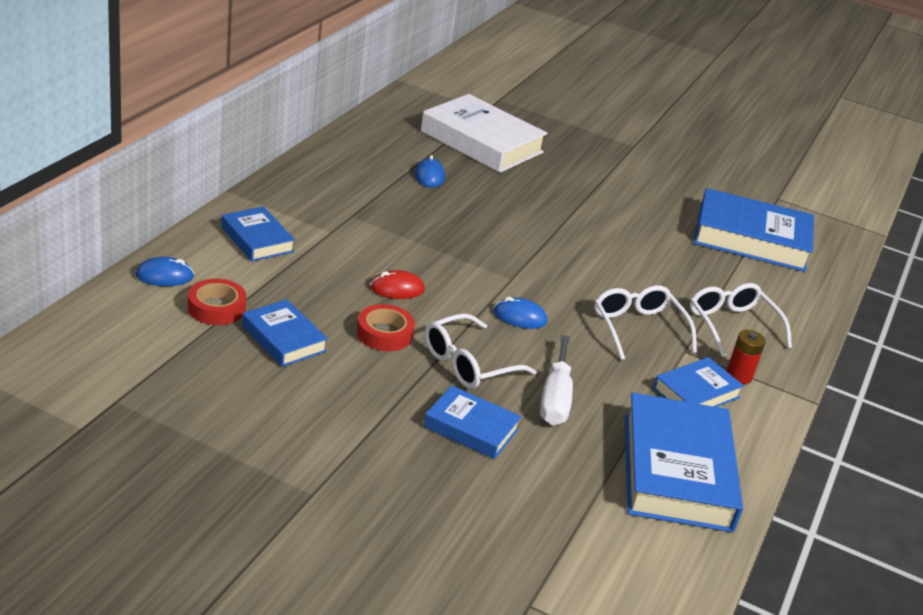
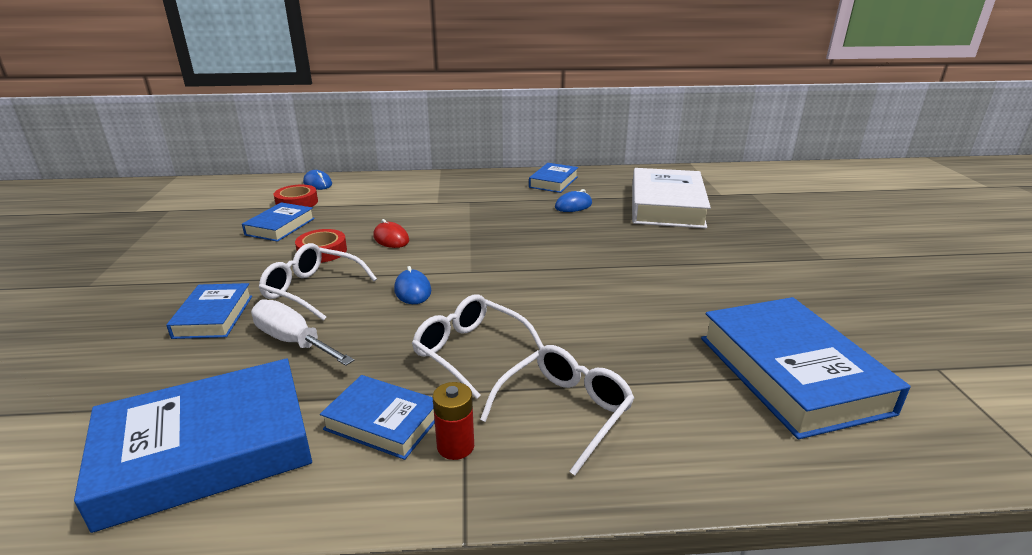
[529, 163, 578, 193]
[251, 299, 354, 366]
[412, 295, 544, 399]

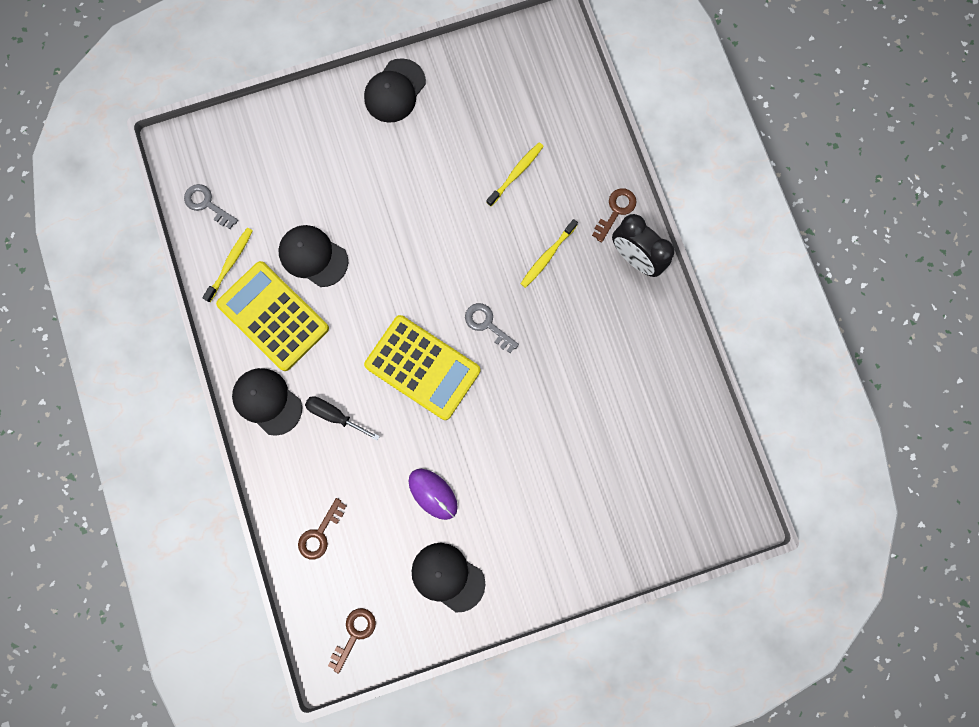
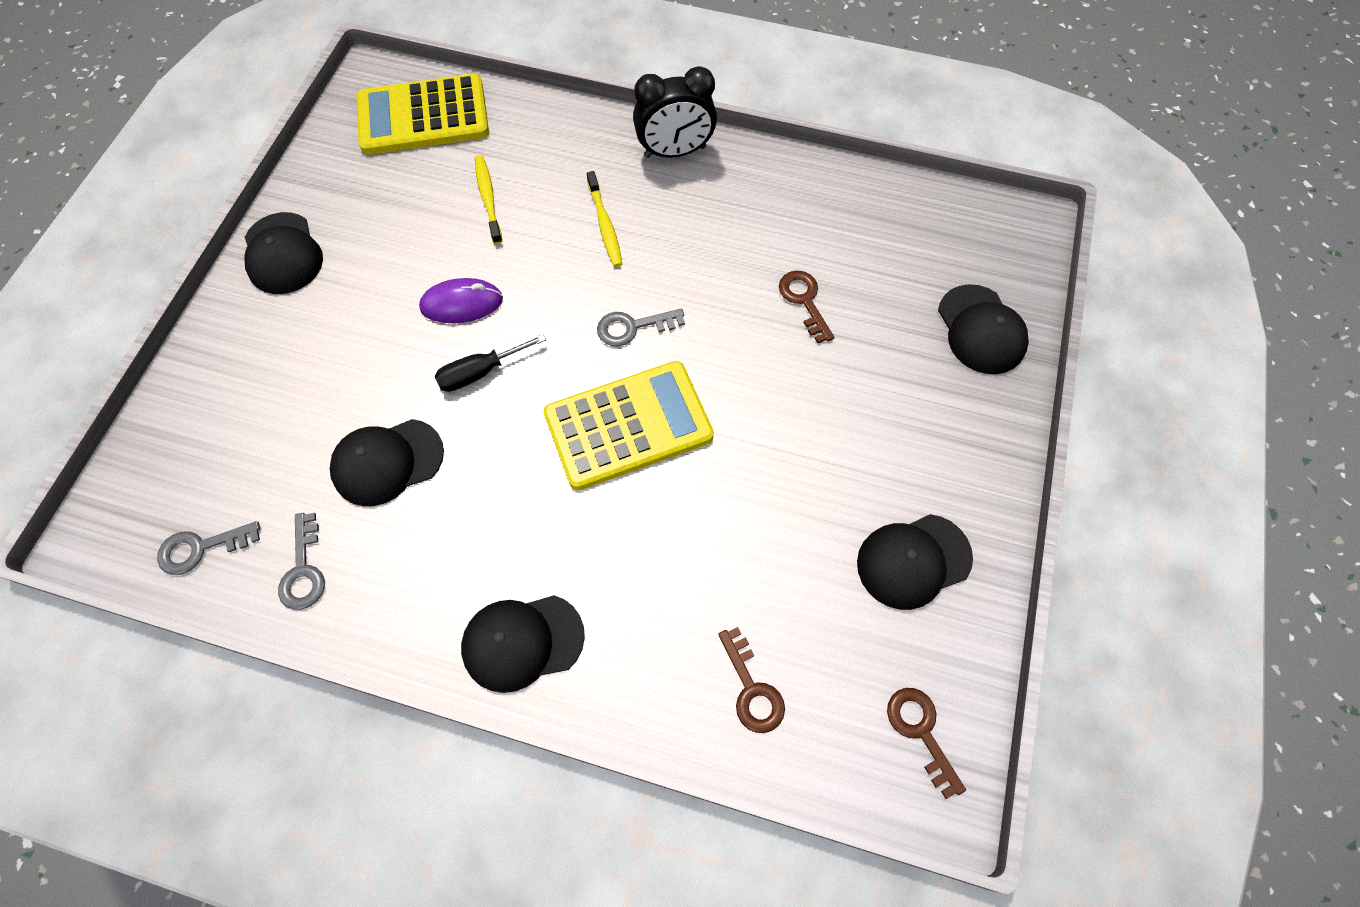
[938, 284, 1029, 374]
[356, 74, 489, 155]
[435, 334, 546, 392]
[419, 278, 503, 323]
[779, 271, 835, 343]
[278, 513, 325, 610]

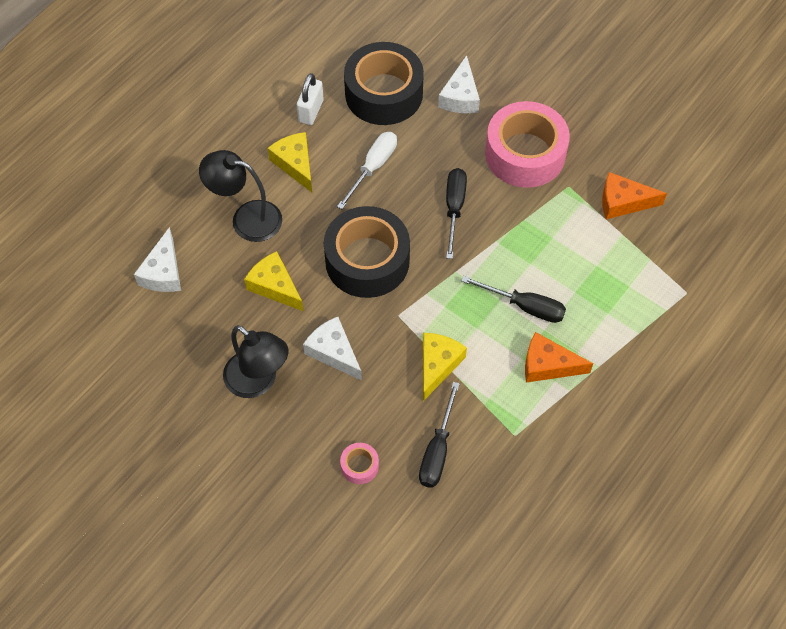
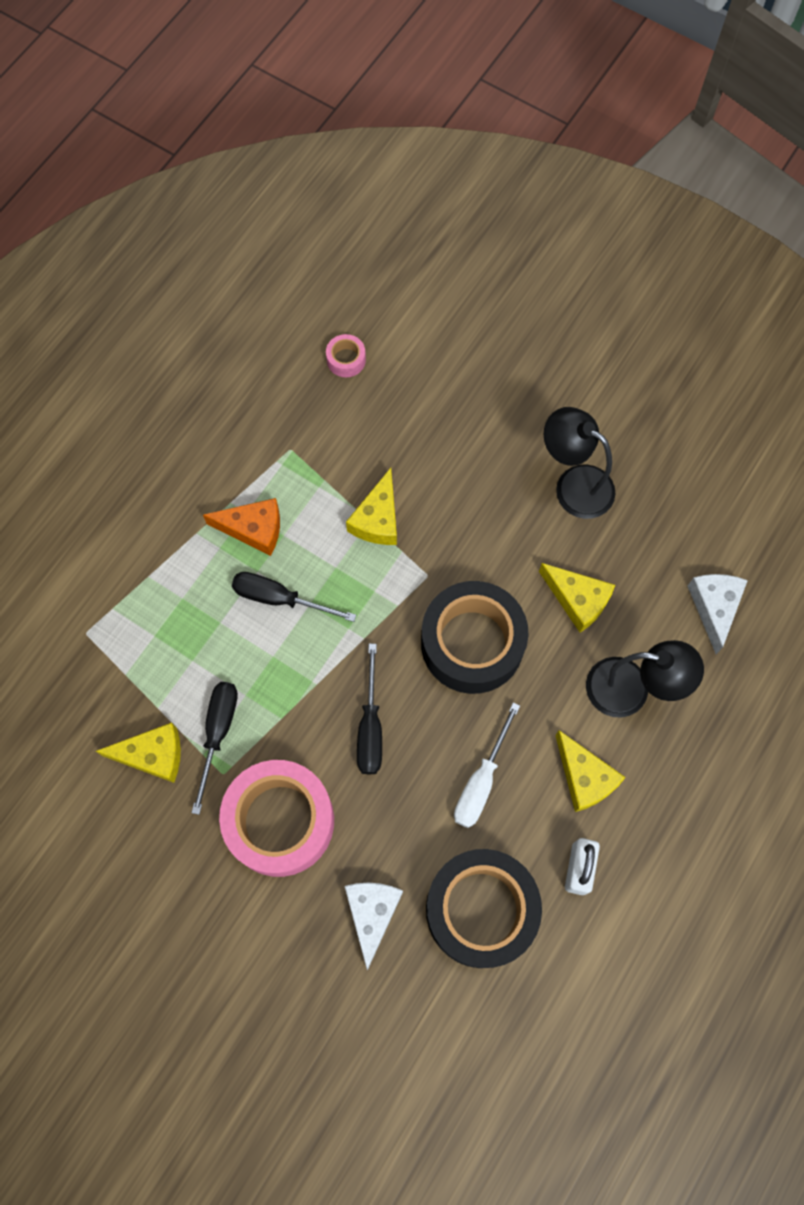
[303, 317, 362, 381] (first image)
[326, 334, 366, 377]
[191, 682, 238, 815]
[96, 722, 181, 783]

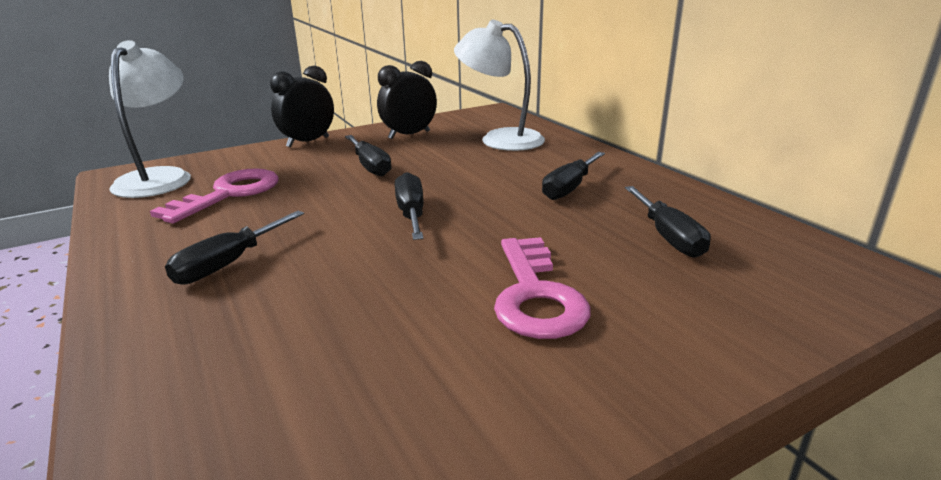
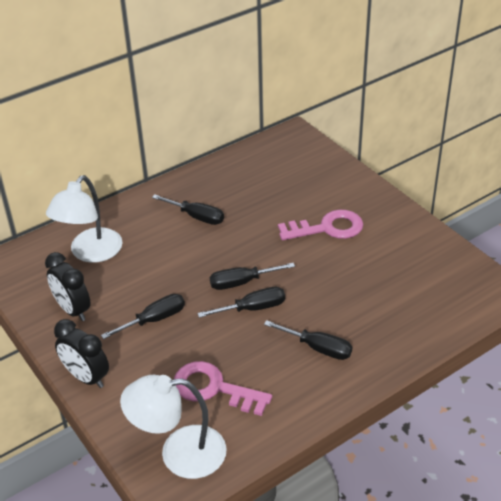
[197, 287, 285, 318]

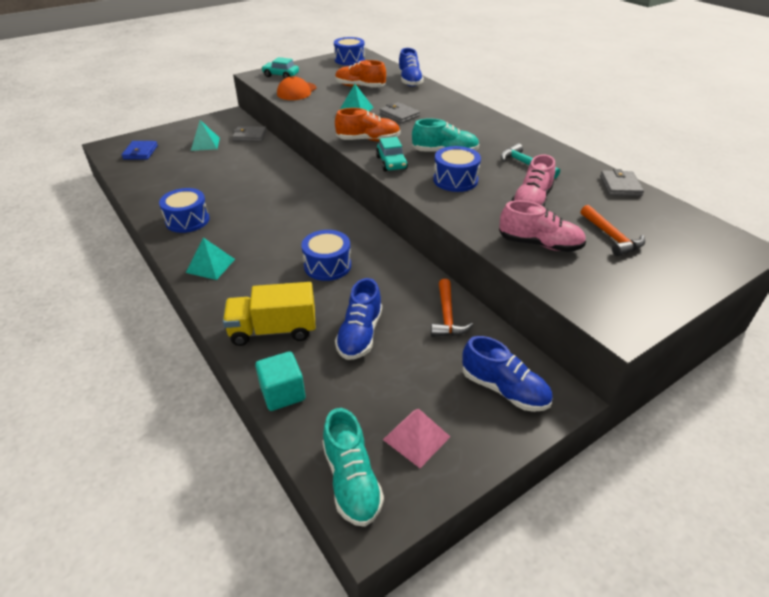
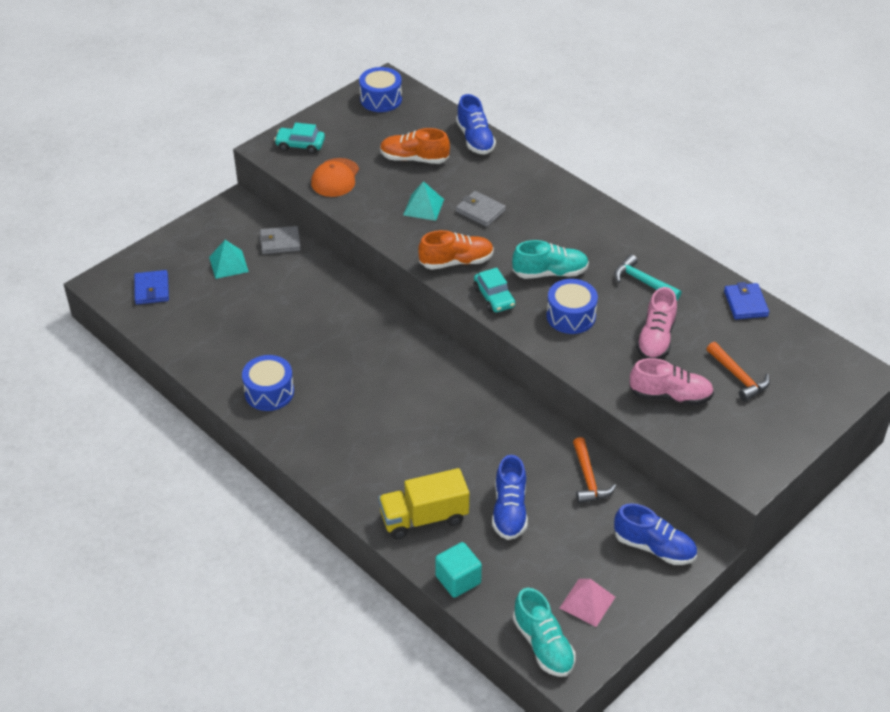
[186, 237, 235, 280] (first image)
[301, 230, 351, 281] (first image)
[724, 282, 769, 319]

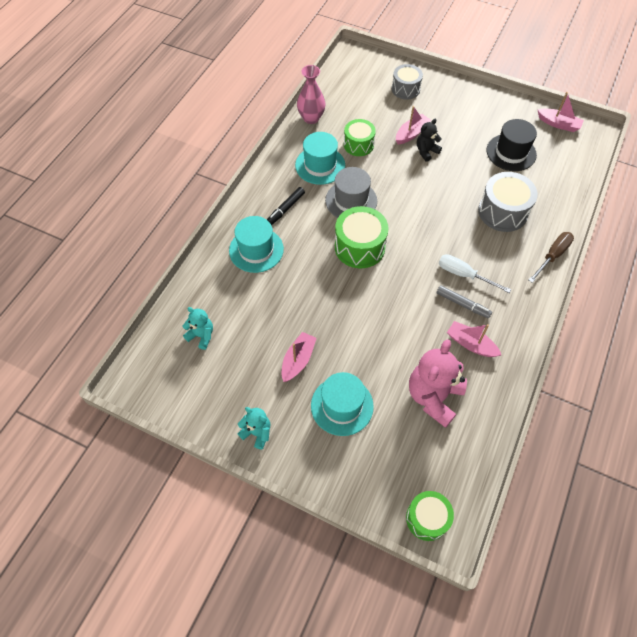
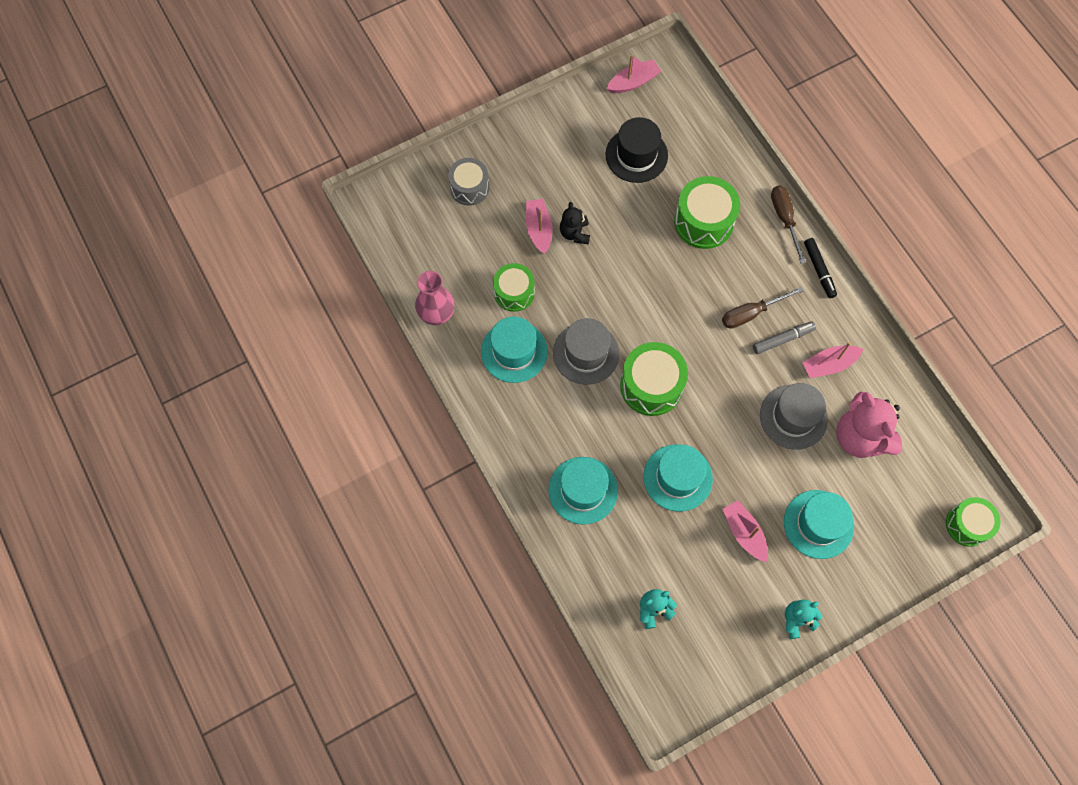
[643, 444, 713, 512]
[760, 383, 828, 450]
[804, 238, 837, 298]
[722, 287, 803, 329]
[674, 176, 740, 249]

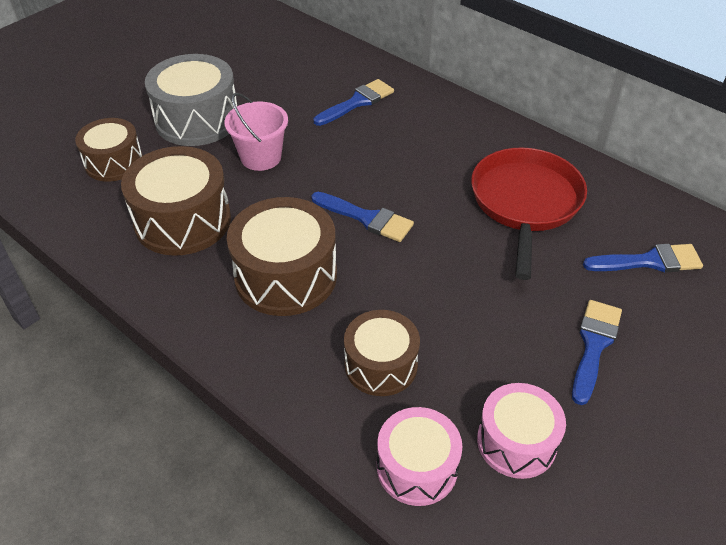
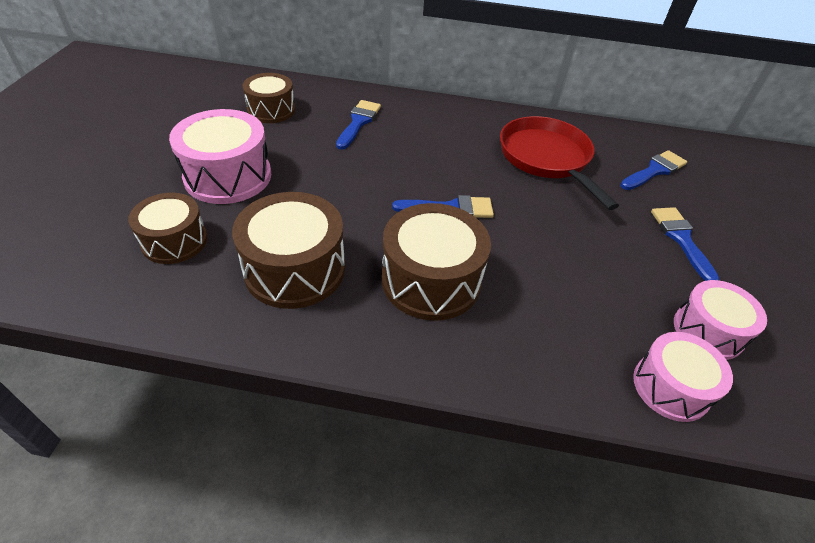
[224, 93, 288, 171] (first image)
[242, 73, 295, 123]
[169, 109, 271, 204]

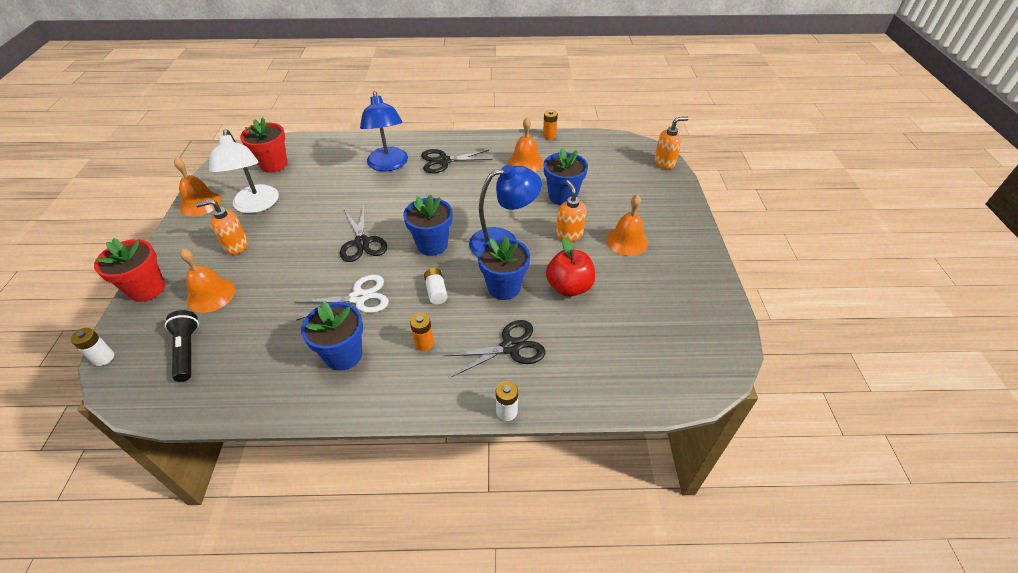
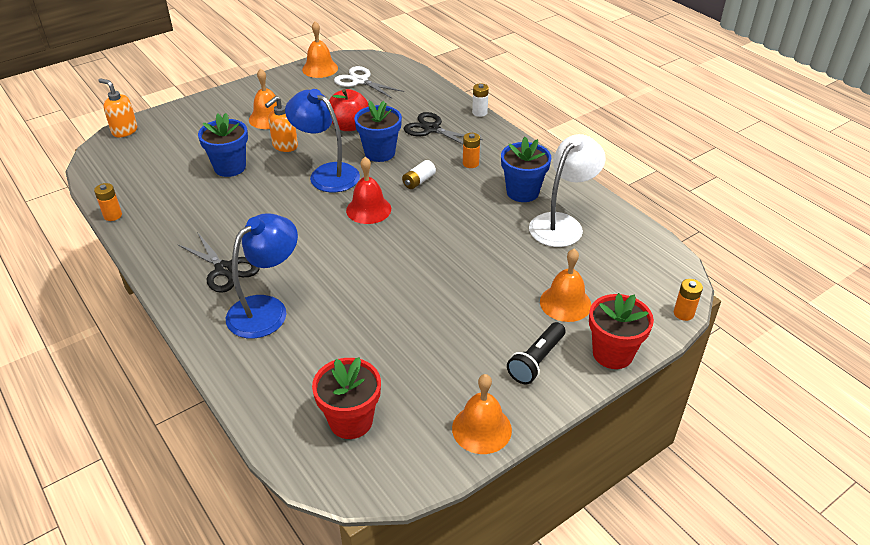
[195, 199, 248, 255] (first image)
[340, 206, 387, 262] (first image)
[507, 322, 565, 384]
[529, 134, 606, 247]
[334, 66, 404, 98]
[302, 21, 338, 78]
[346, 157, 391, 224]
[674, 279, 703, 321]

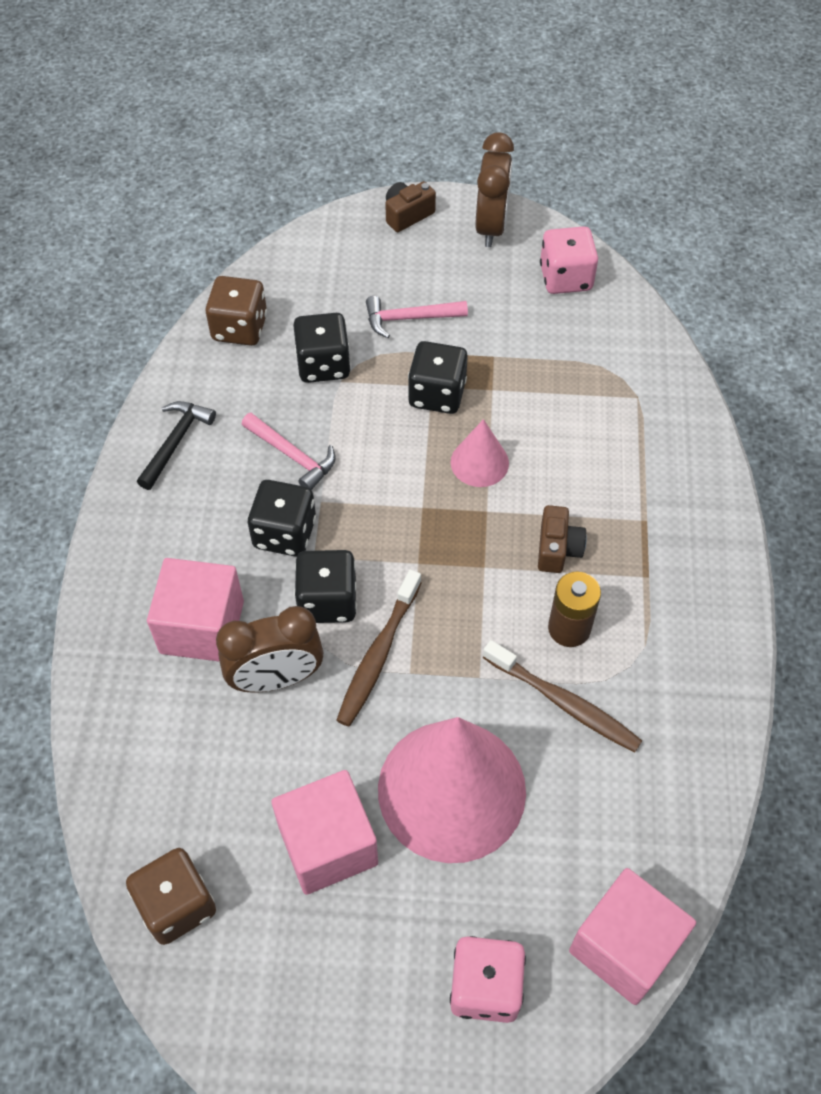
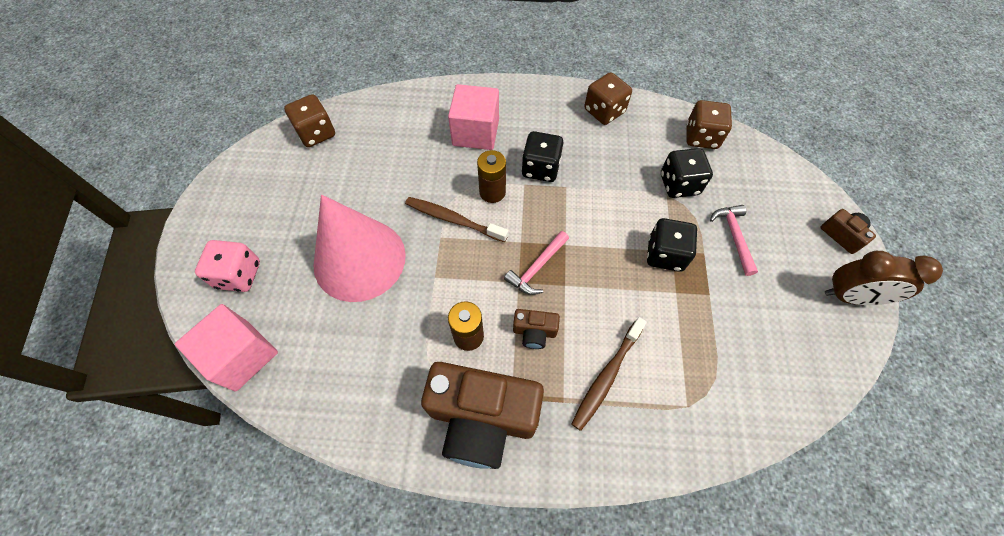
[216, 606, 323, 693] (first image)
[271, 770, 378, 895] (first image)
[451, 419, 509, 487] (first image)
[540, 226, 598, 294] (first image)
[421, 362, 544, 469]
[504, 231, 569, 295]
[572, 317, 647, 431]
[584, 72, 632, 125]
[477, 150, 506, 203]

